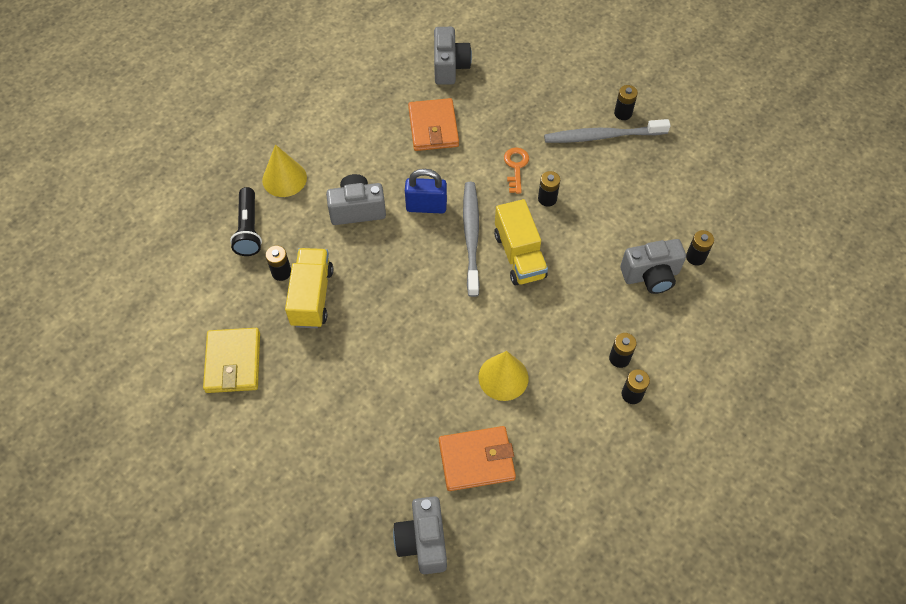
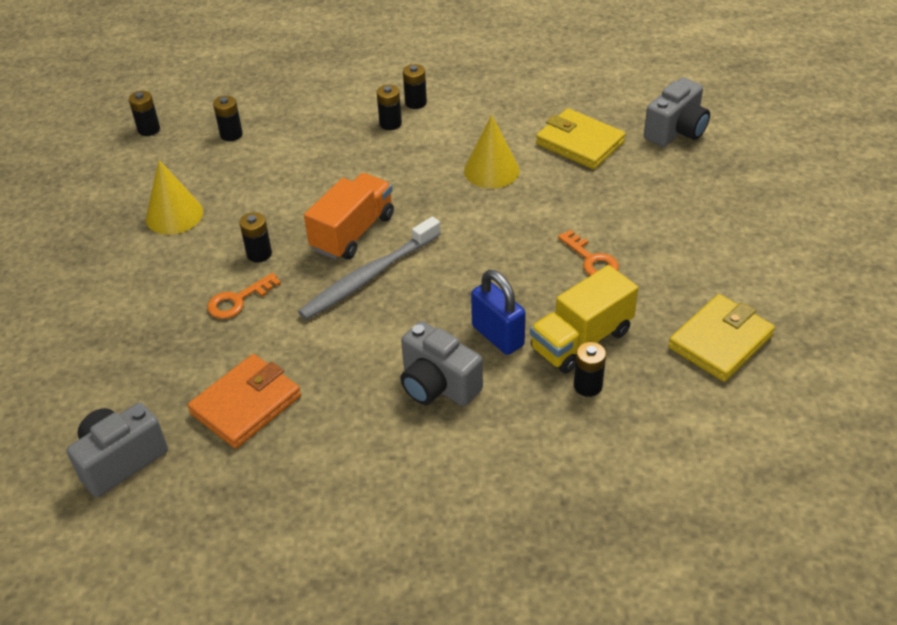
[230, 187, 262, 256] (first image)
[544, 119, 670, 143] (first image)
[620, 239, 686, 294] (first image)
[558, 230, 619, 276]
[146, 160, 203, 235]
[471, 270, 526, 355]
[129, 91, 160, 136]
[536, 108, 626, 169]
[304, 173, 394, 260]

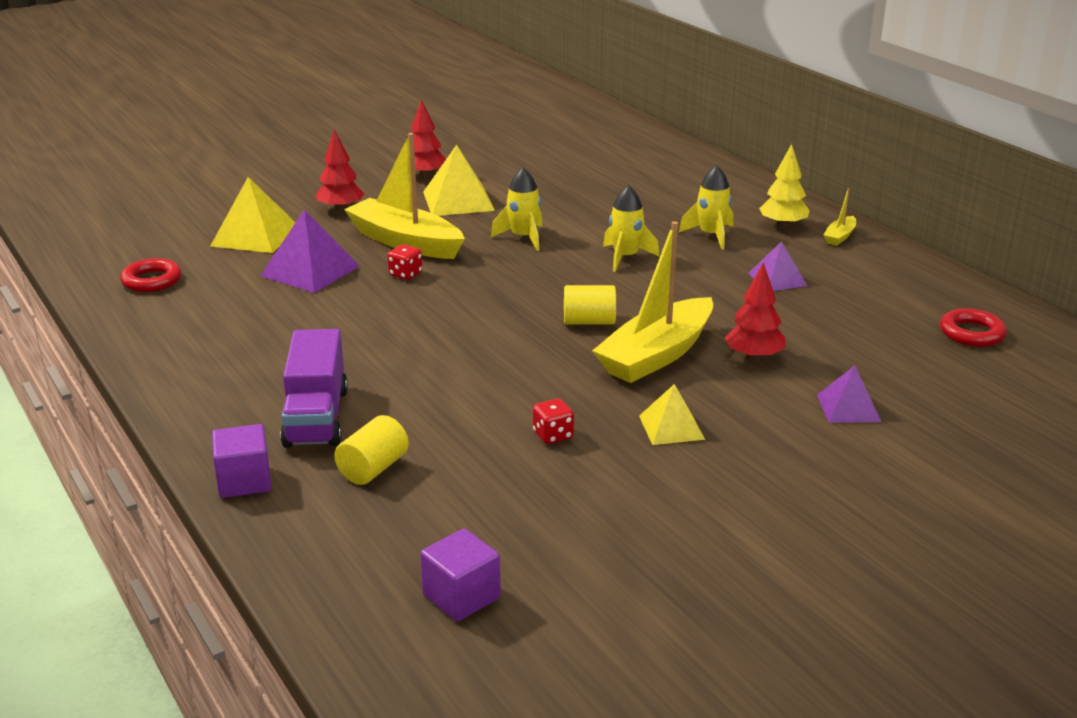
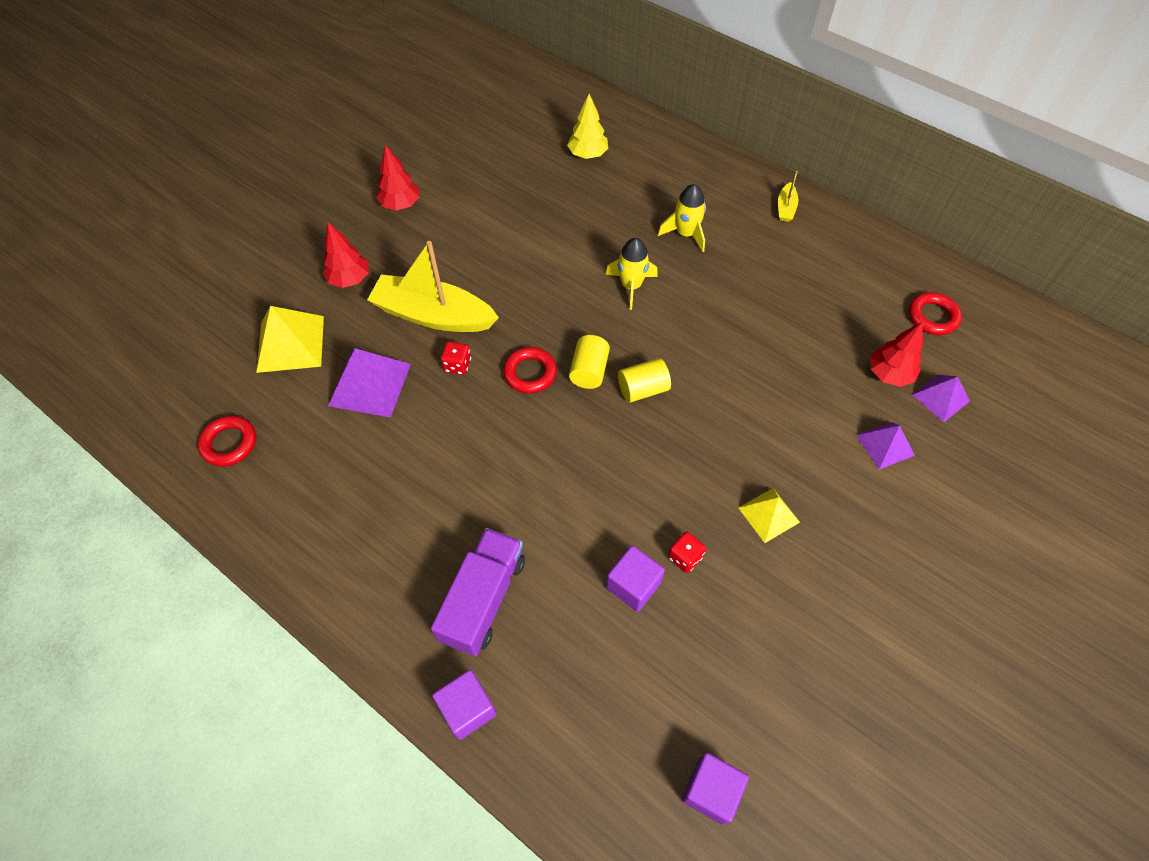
[423, 145, 495, 216] (first image)
[491, 168, 543, 251] (first image)
[592, 221, 713, 383] (first image)
[503, 347, 557, 393]
[606, 545, 665, 612]
[569, 335, 610, 389]
[870, 322, 923, 387]
[912, 375, 970, 422]
[567, 94, 608, 159]
[431, 528, 525, 657]

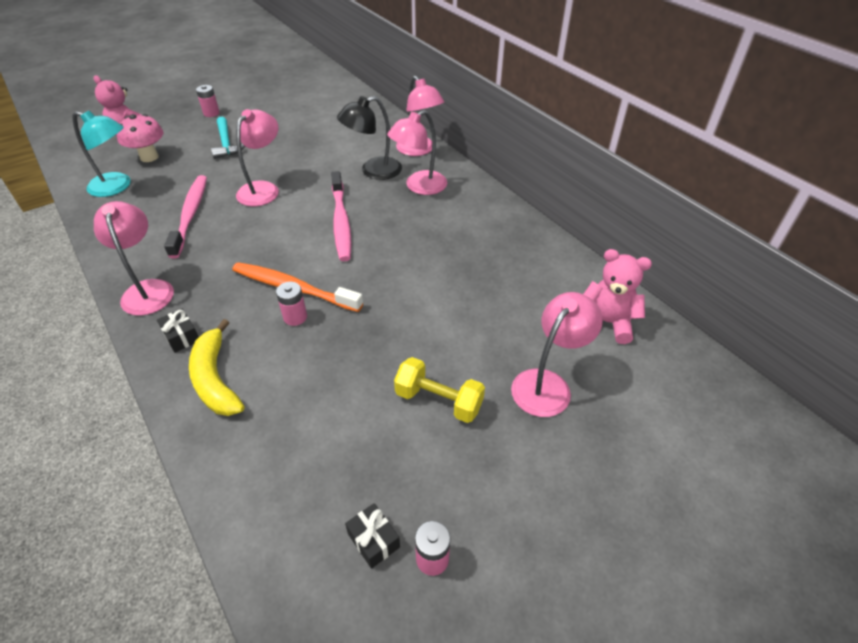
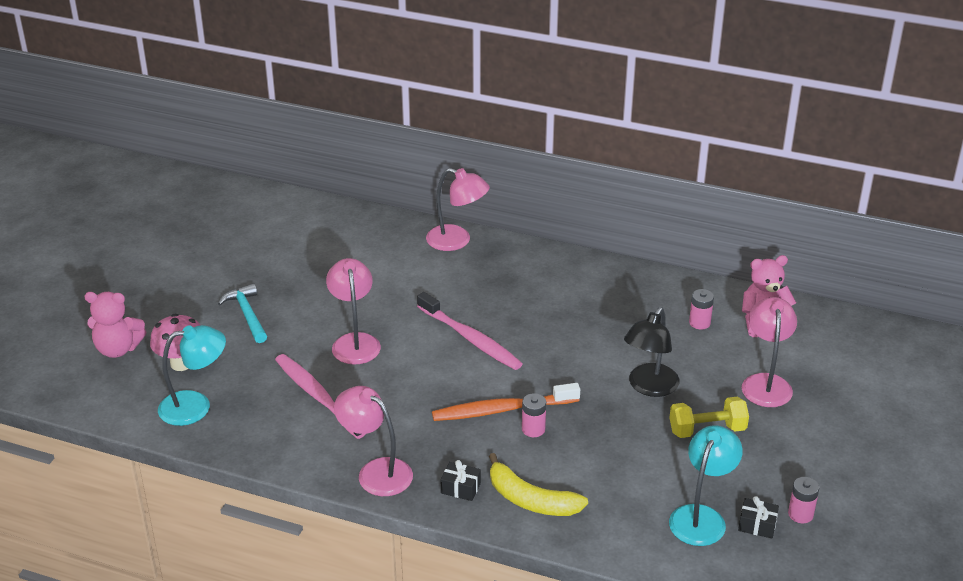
[387, 110, 447, 195] (first image)
[669, 425, 743, 546]
[689, 289, 714, 330]
[624, 307, 679, 397]
[218, 283, 267, 343]

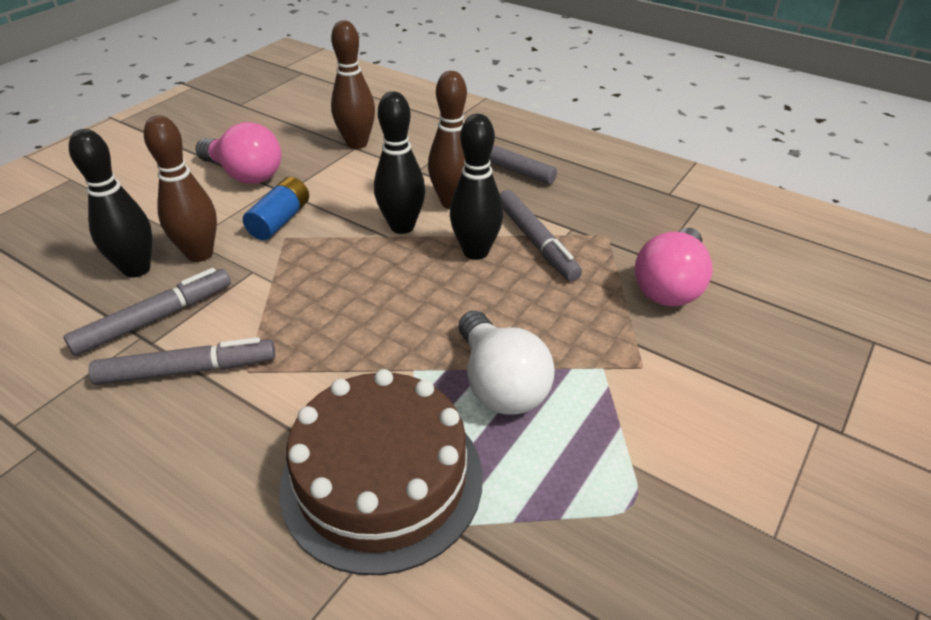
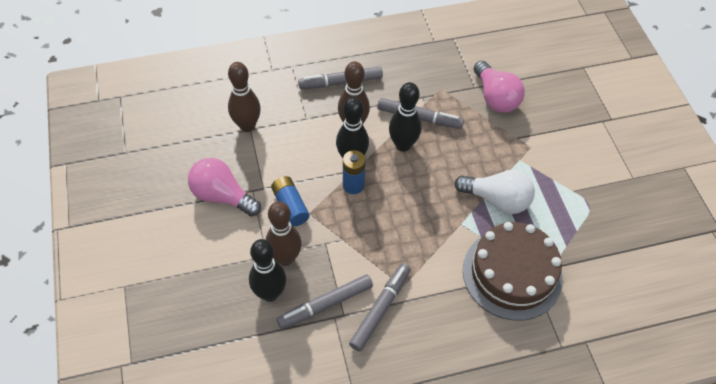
[343, 150, 366, 194]
[277, 275, 373, 329]
[188, 158, 261, 217]

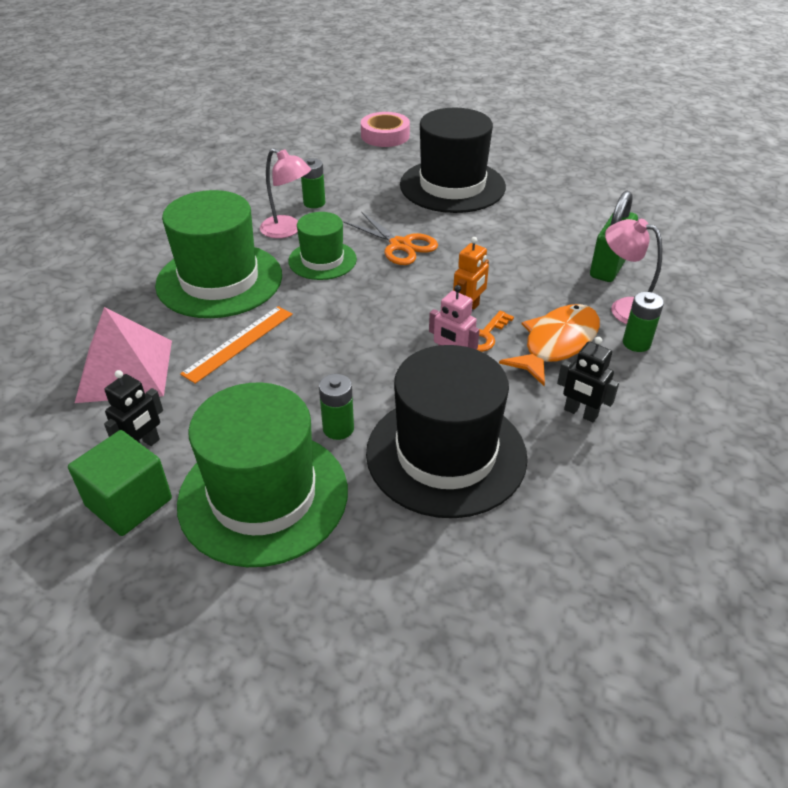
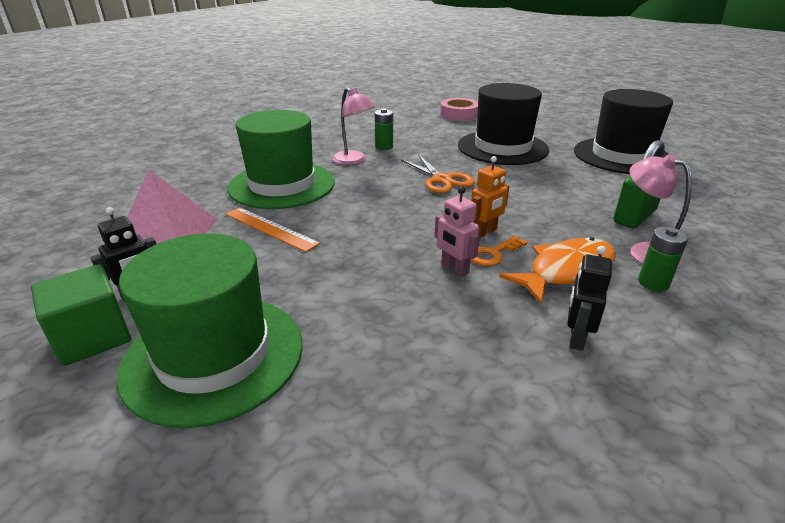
[288, 212, 357, 280] (first image)
[319, 374, 354, 440] (first image)
[574, 89, 673, 174]
[226, 207, 320, 252]
[567, 246, 612, 351]

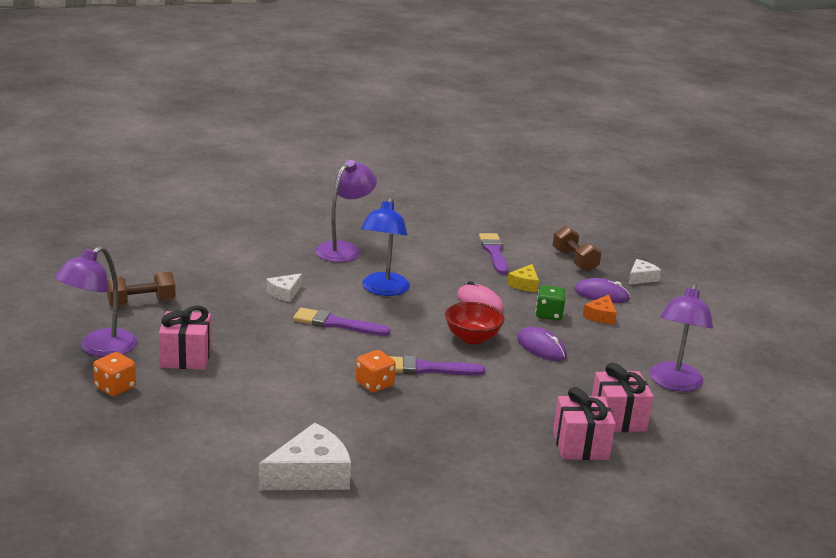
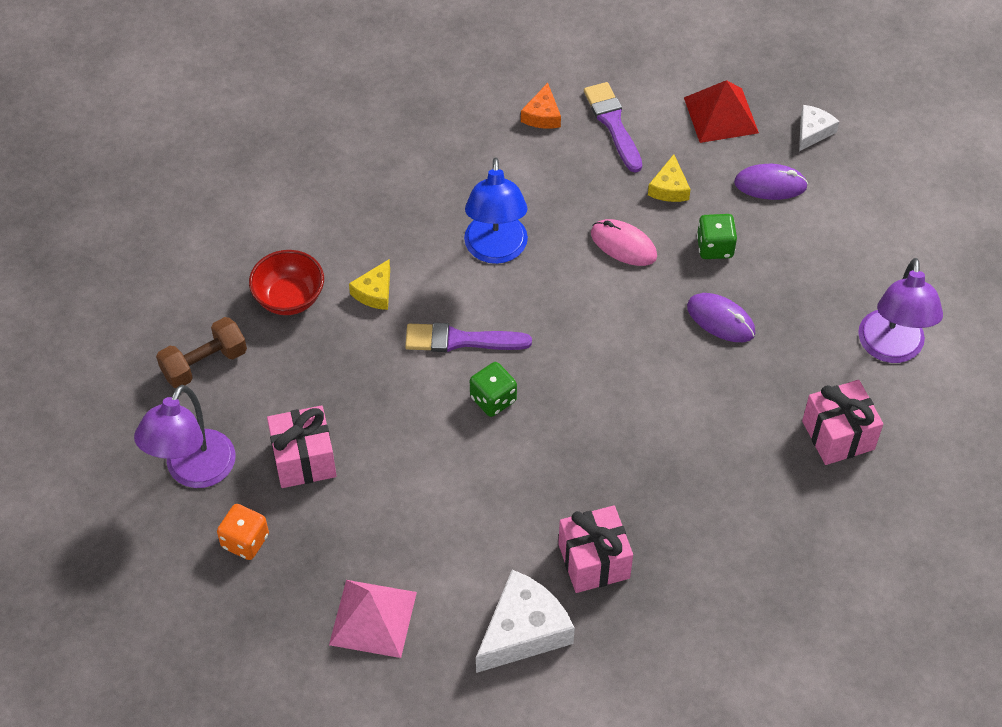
[315, 160, 377, 262] (first image)
[356, 350, 396, 393] (first image)
[389, 356, 485, 375] (first image)
[329, 580, 417, 658]
[470, 362, 517, 417]
[249, 250, 324, 315]
[558, 505, 633, 593]
[521, 83, 561, 129]
[684, 80, 759, 143]
[349, 260, 390, 310]

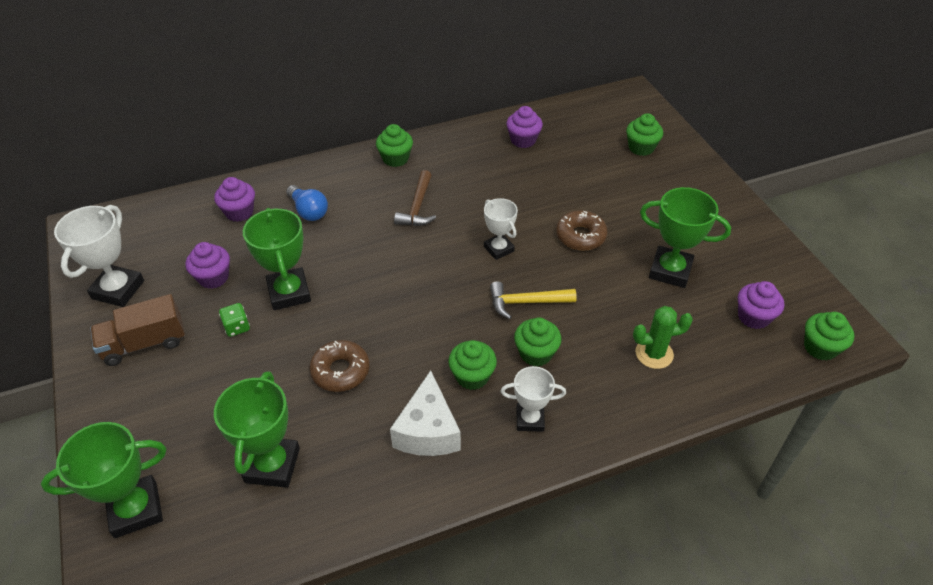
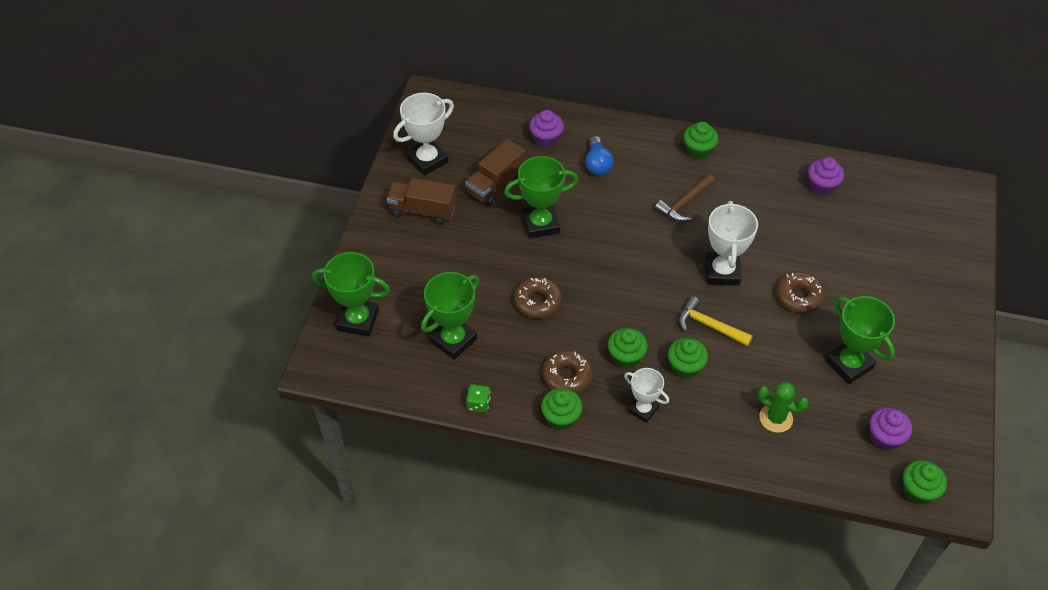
[466, 384, 491, 413]
[541, 388, 583, 431]
[465, 139, 525, 205]
[543, 350, 593, 394]
[504, 156, 578, 239]
[706, 201, 758, 286]

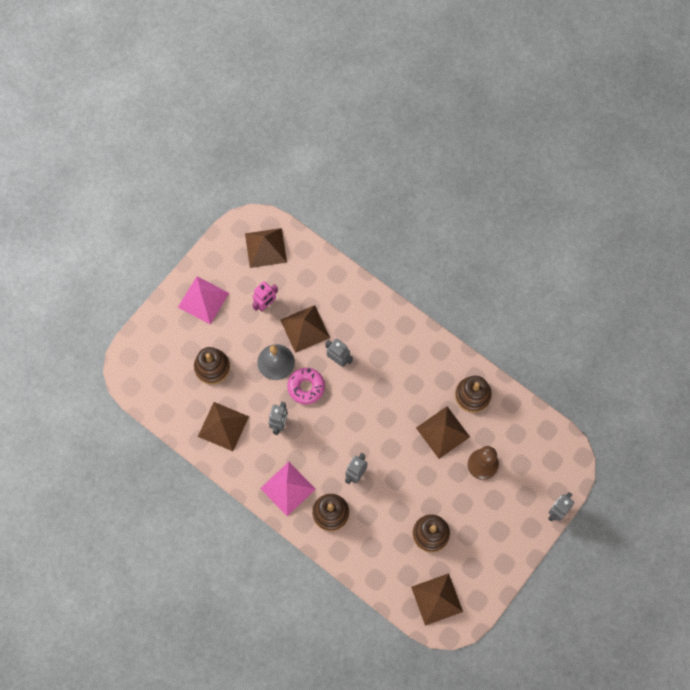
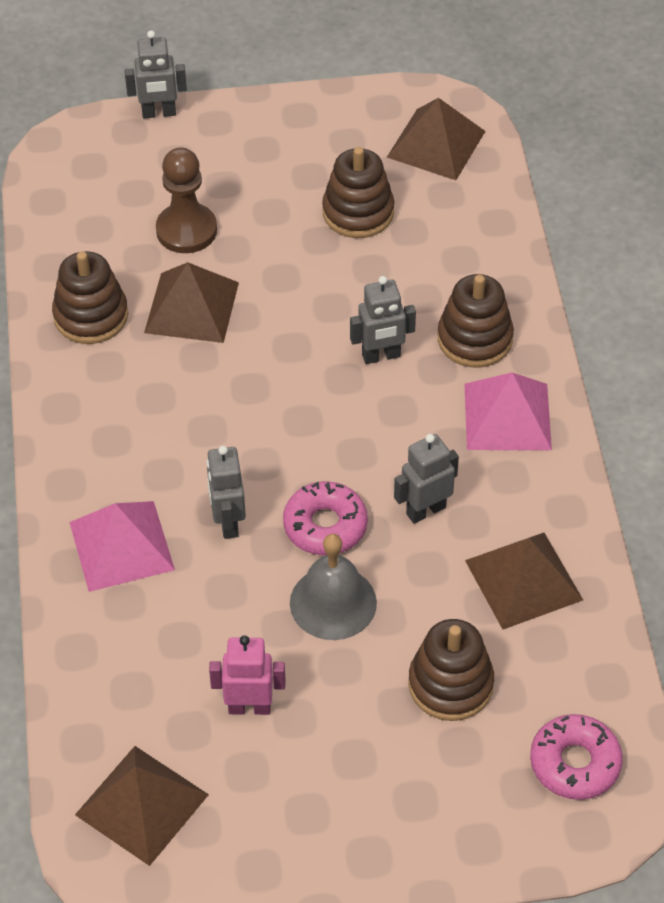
[281, 305, 330, 353] (first image)
[530, 714, 623, 800]
[69, 501, 175, 592]

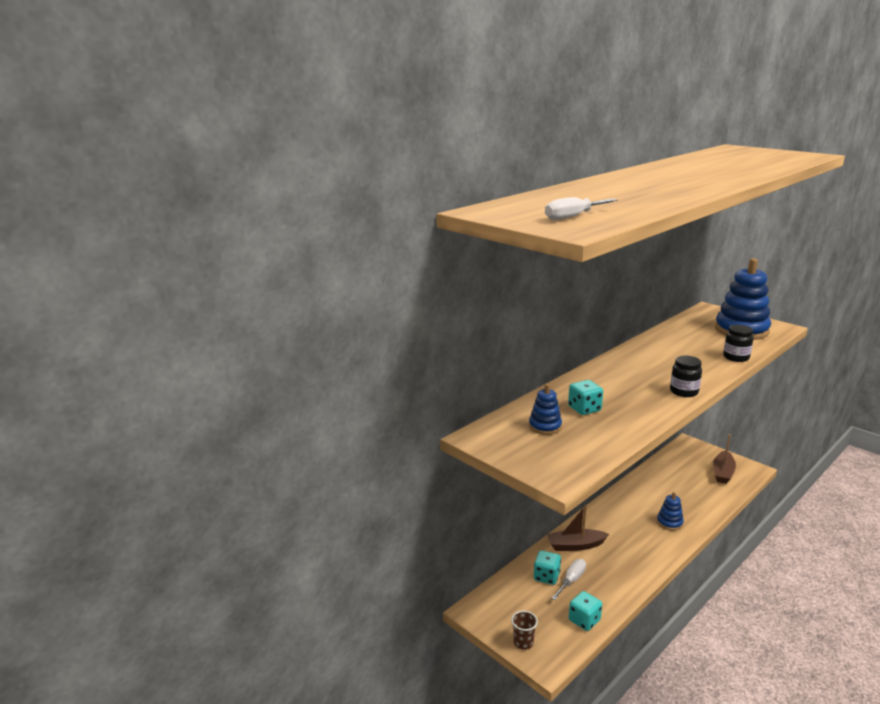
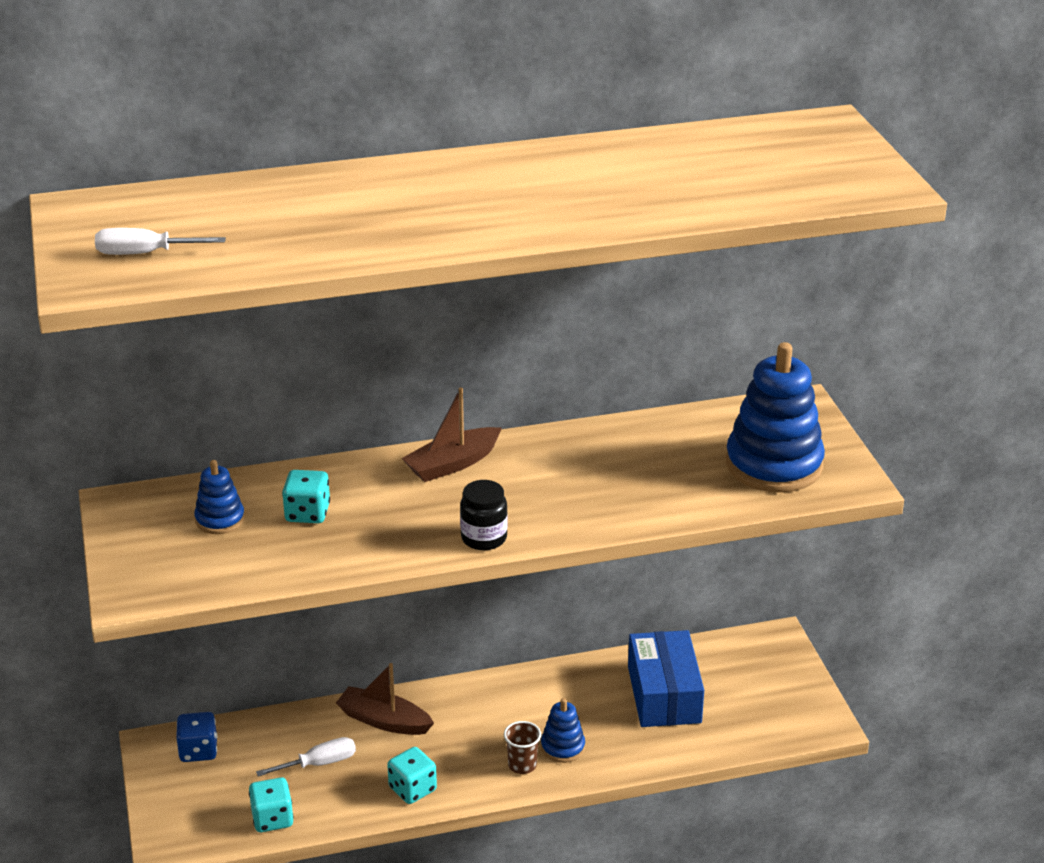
[723, 325, 754, 362] (first image)
[176, 712, 217, 762]
[628, 630, 704, 727]
[504, 721, 541, 774]
[387, 747, 437, 804]
[402, 387, 502, 482]

